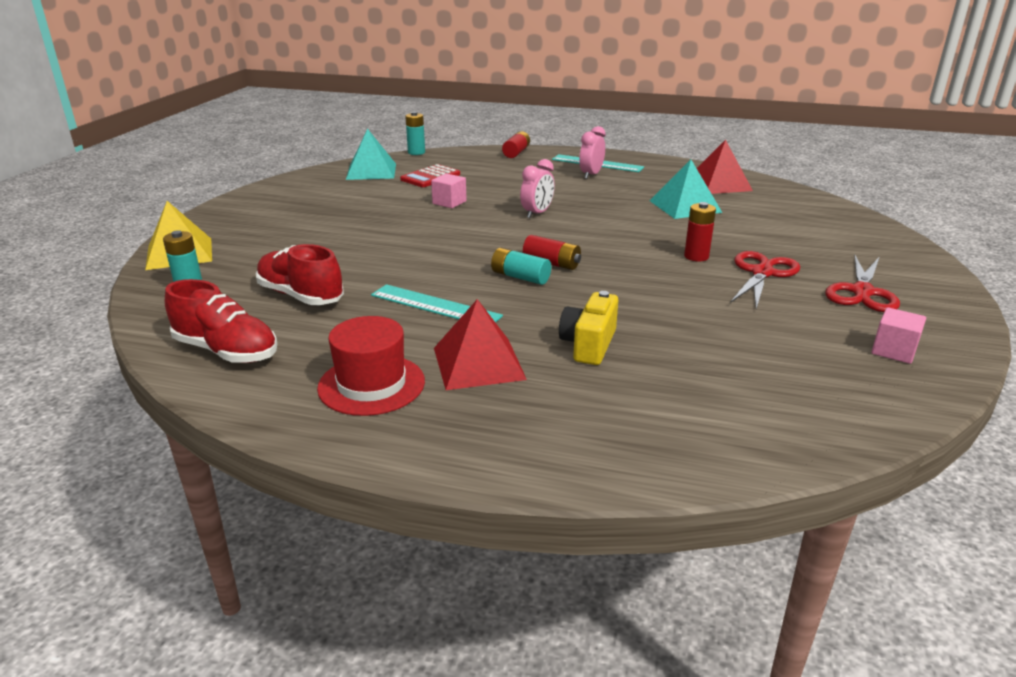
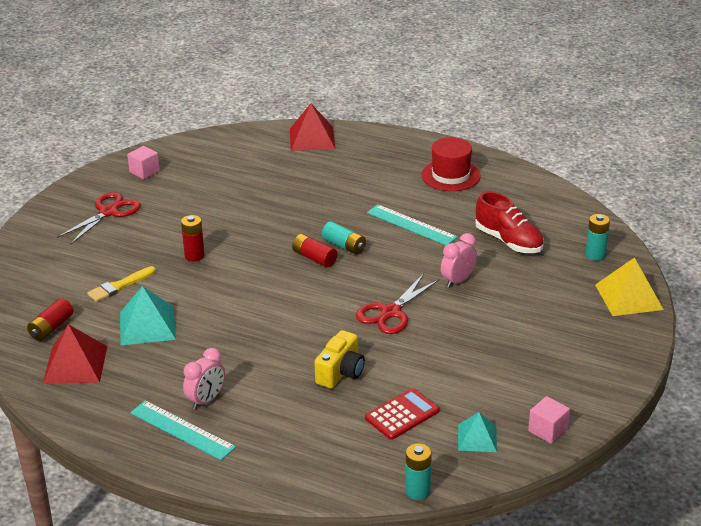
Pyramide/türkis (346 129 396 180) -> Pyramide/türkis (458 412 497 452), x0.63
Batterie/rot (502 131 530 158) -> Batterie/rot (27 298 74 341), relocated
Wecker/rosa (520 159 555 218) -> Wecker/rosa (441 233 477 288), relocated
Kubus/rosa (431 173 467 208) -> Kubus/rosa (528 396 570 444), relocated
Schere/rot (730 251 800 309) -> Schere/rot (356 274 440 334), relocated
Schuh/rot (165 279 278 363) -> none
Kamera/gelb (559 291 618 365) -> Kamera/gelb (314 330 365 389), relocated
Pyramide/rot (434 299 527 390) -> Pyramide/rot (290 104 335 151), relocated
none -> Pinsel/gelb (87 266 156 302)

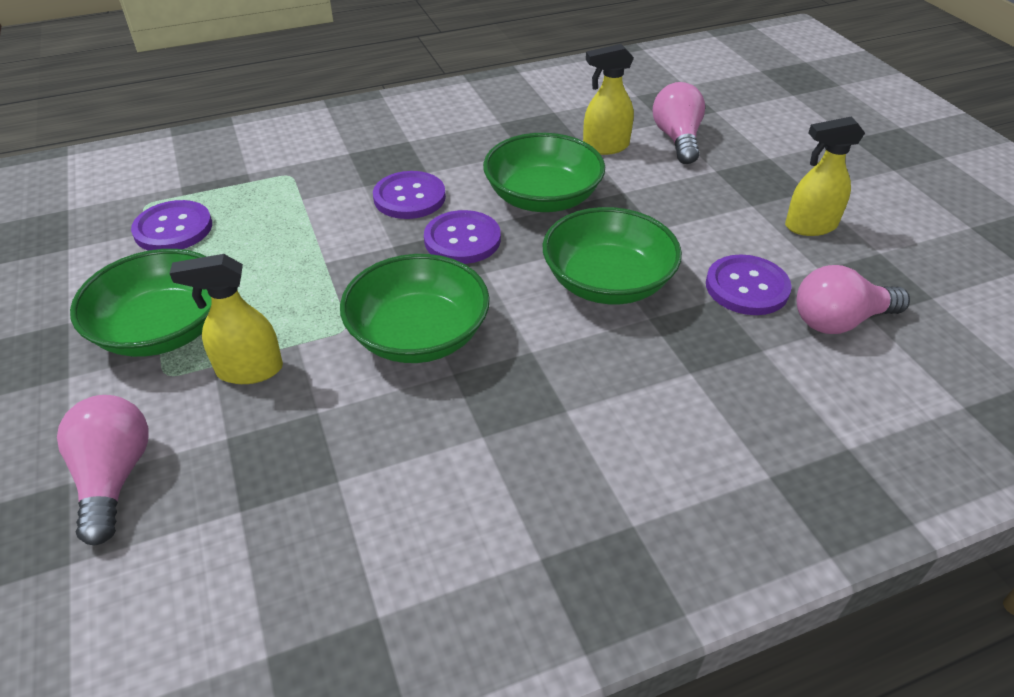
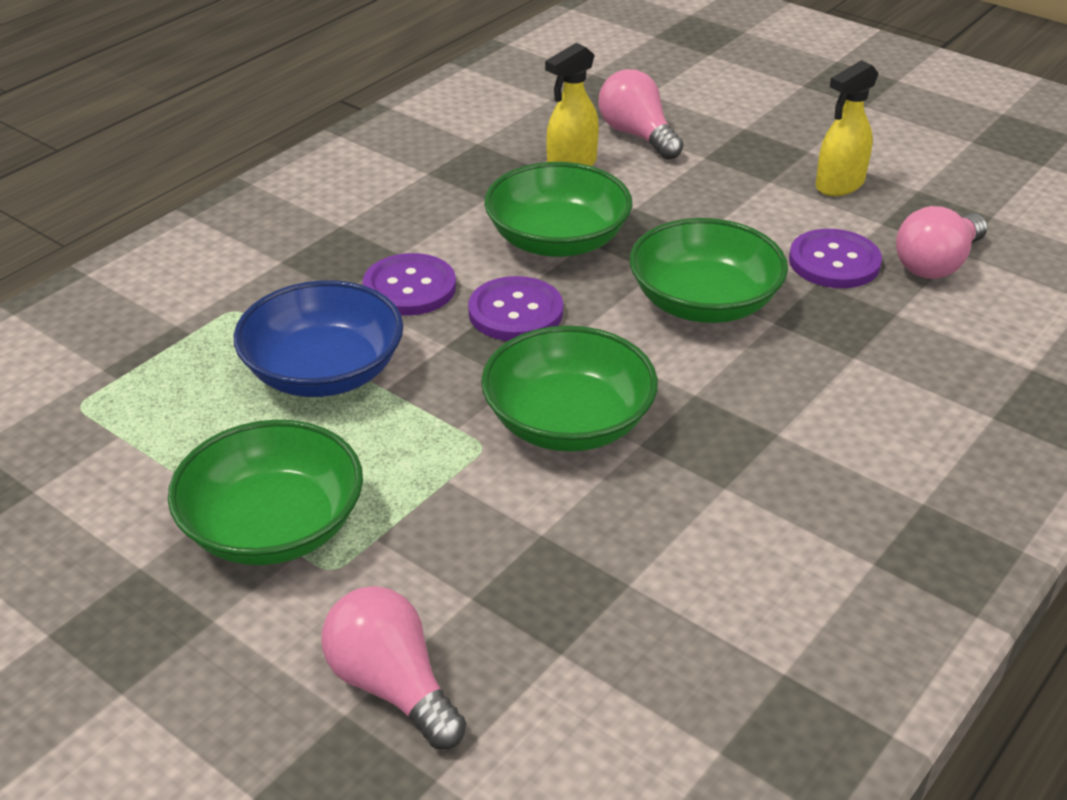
Knopf/lila (131 200 212 251) -> none
Sprühflasche/gelb (169 254 283 384) -> none
none -> Schüssel/blau (234 280 403 397)

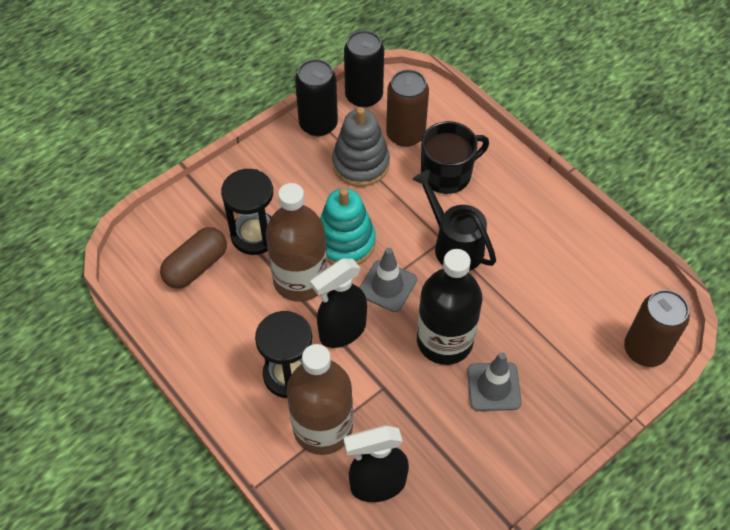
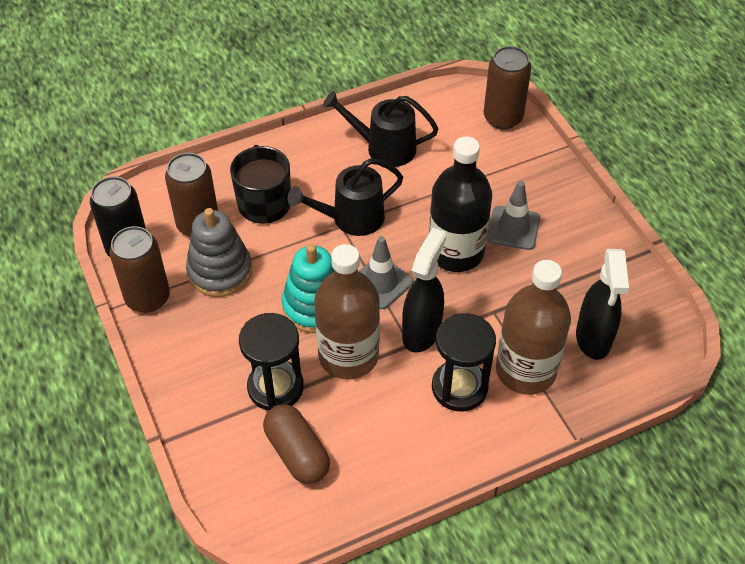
Dose/schwarz (295 59 338 136) -> Dose/braun (109 226 170 313)
Sprühflasche/schwarz (310 259 367 348) -> Sprühflasche/schwarz (402 228 446 353), 135 degrees counterclockwise
none -> Gießkanne/schwarz (323 91 439 167)

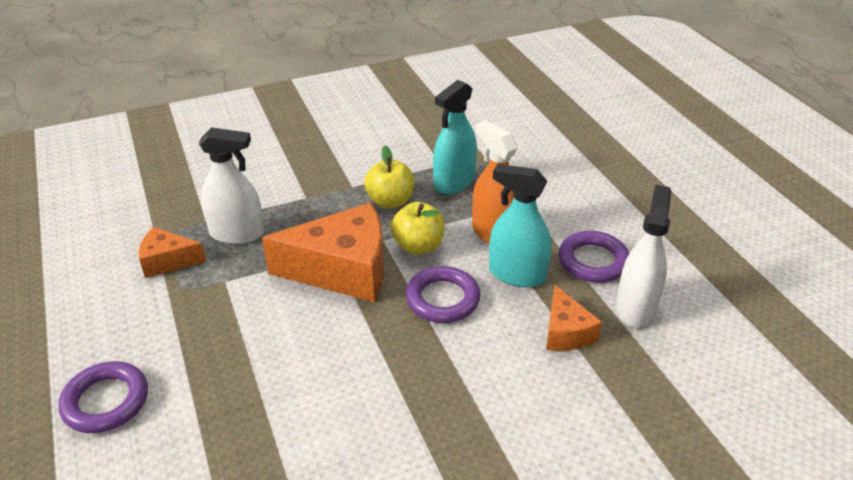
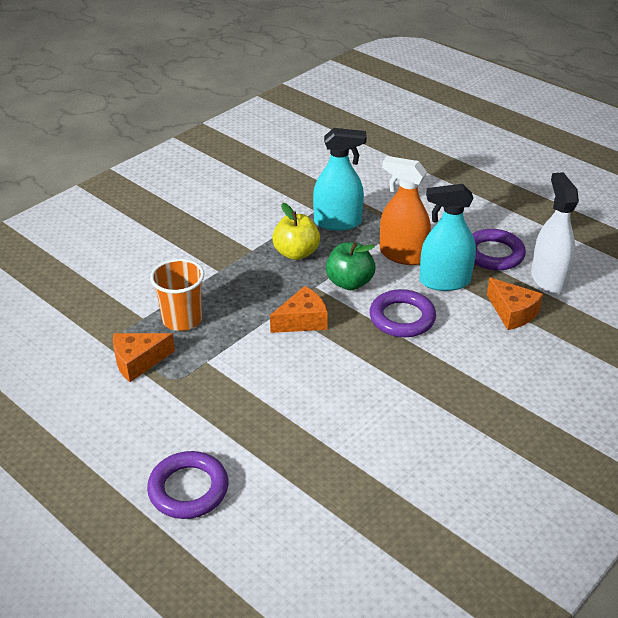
Sprühflasche/türkis (433 80 477 194) -> Sprühflasche/türkis (313 128 366 231), 105 degrees counterclockwise
Sprühflasche/weiß (199 127 264 244) -> Becher/orange (150 259 205 331)
Apfel/gelb (391 202 445 254) -> Apfel/grün (326 242 376 290)
Käse/orange (262 203 384 302) -> Käse/orange (270 286 328 333), x0.52

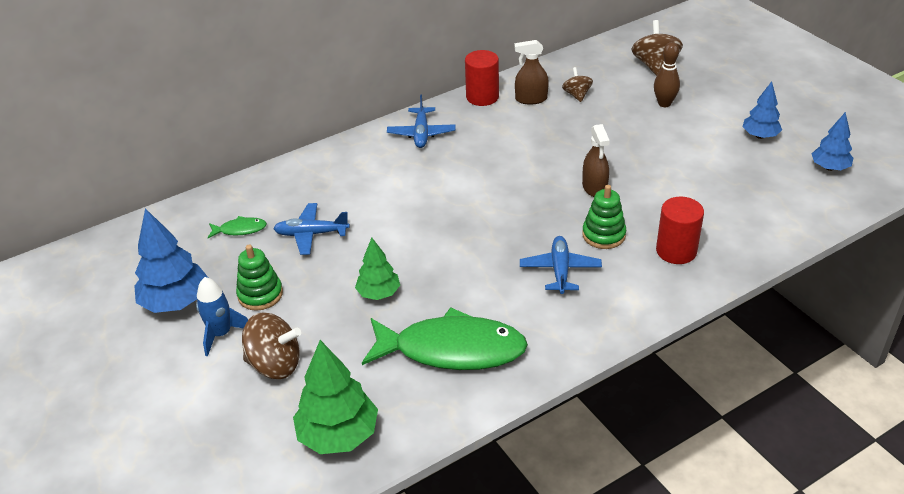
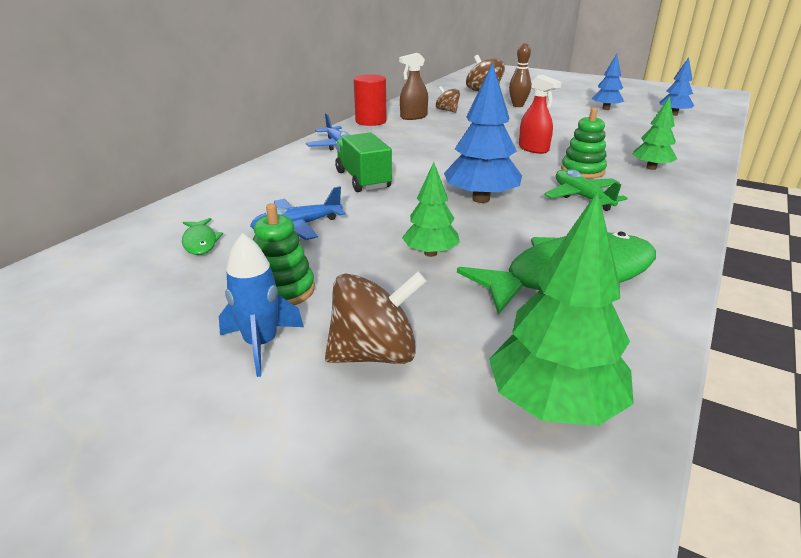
Sprühflasche/braun (582 124 610 197) -> Sprühflasche/rot (519 75 561 154)
Vollzylinder/rot (656 197 704 264) -> Baum/grün (632 96 677 170)
Baum/blau (134 208 208 313) -> Baum/blau (444 63 522 203), relocated
Fisch/grün (208 216 267 238) -> Fisch/grün (182 218 223 255), 105 degrees clockwise
Flugzeug/blau (520 236 602 294) -> Flugzeug/grün (544 169 628 211)
none -> Lastwagen/grün (335 132 392 192)

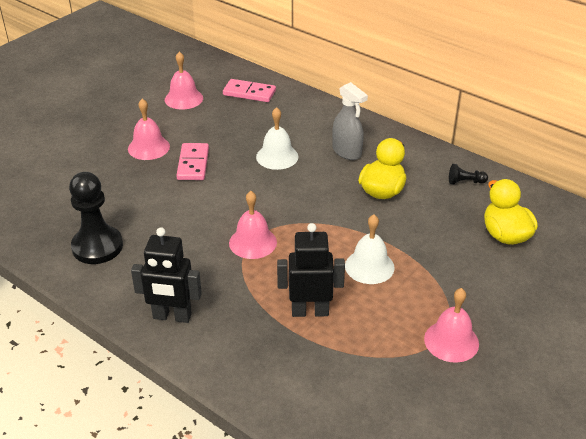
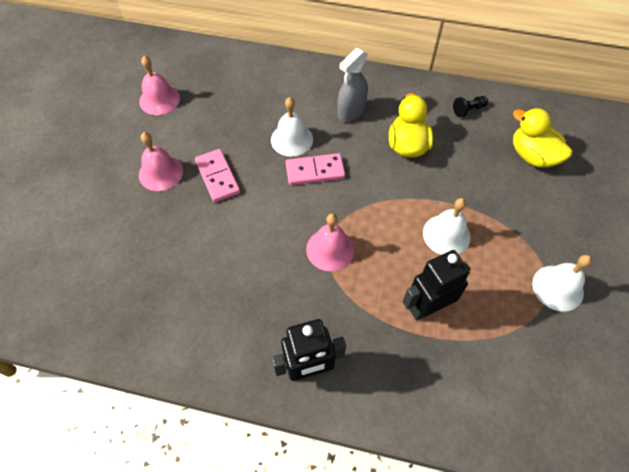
Dominostein/rosa (223 79 276 102) -> Dominostein/rosa (286 153 345 185), relocated
Sprühflasche/grau (332 82 368 160) -> Sprühflasche/grau (337 48 368 122), 105 degrees clockwise
Bauer/schwarz (69 172 123 264) -> none
Glocke/rosa (424 288 479 363) -> Glocke/weiß (533 255 592 312)

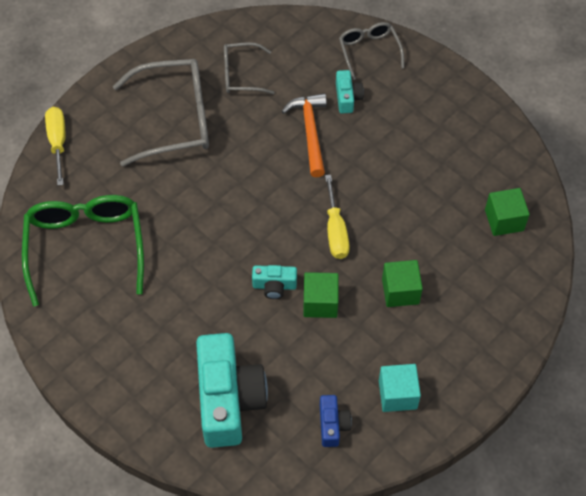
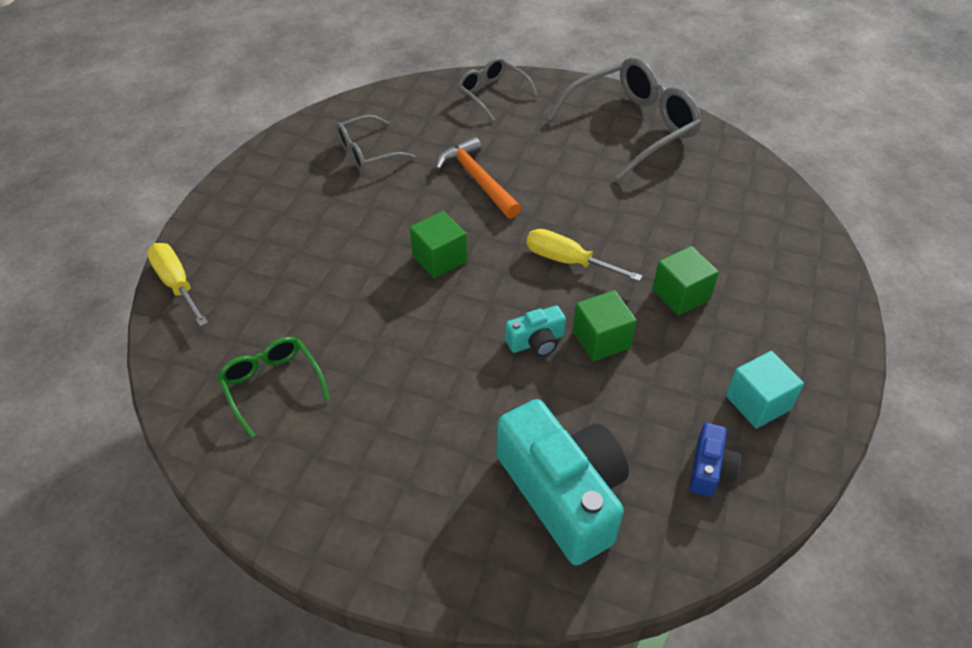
Brille/grau (113 59 209 166) -> Brille/grau (547 57 702 180), relocated
Kamera/türkis (336 70 364 113) -> none
Schraubenzieher/gelb (325 175 350 259) -> Schraubenzieher/gelb (527 229 642 281), 150 degrees clockwise
Kubus/grün (485 188 530 236) -> Kubus/grün (410 211 467 278), relocated
Brille/grün (22 195 144 306) -> Brille/grün (218 337 330 438), x0.56
Kamera/blau (320 395 352 447) -> Kamera/blau (689 423 741 497), 45 degrees clockwise

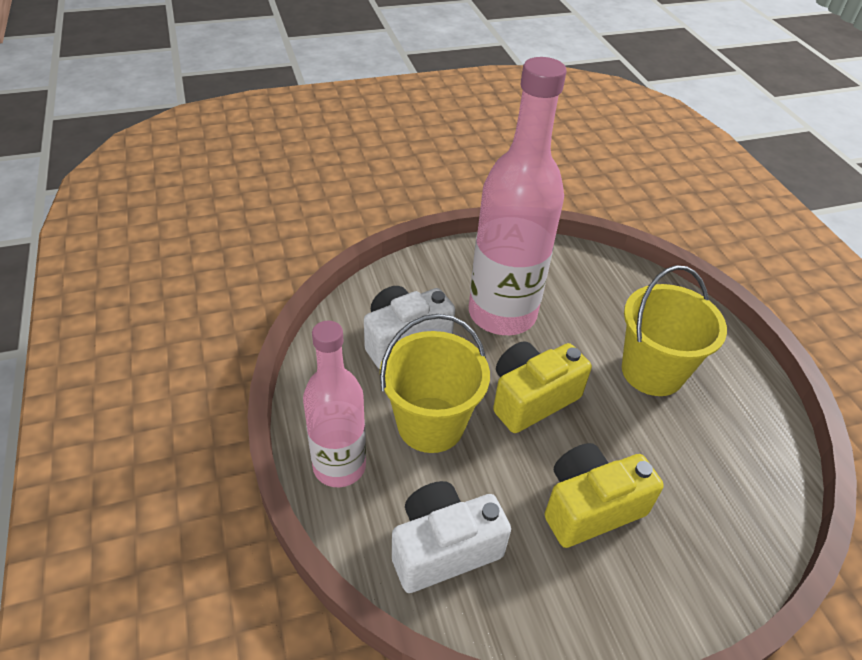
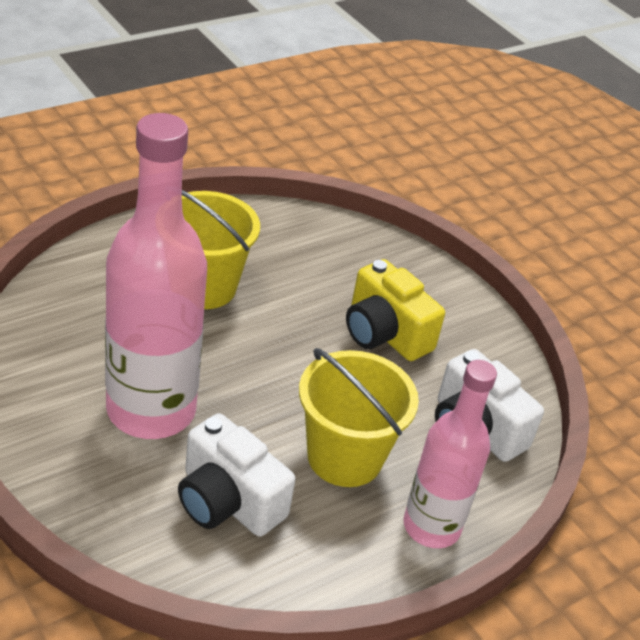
Kamera/gelb (493 341 592 433) -> none

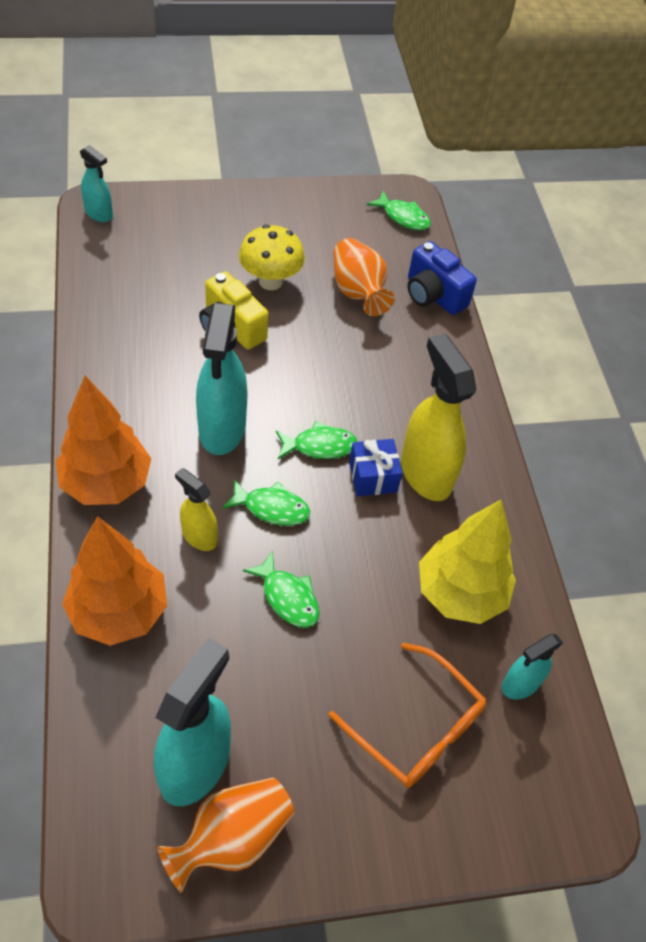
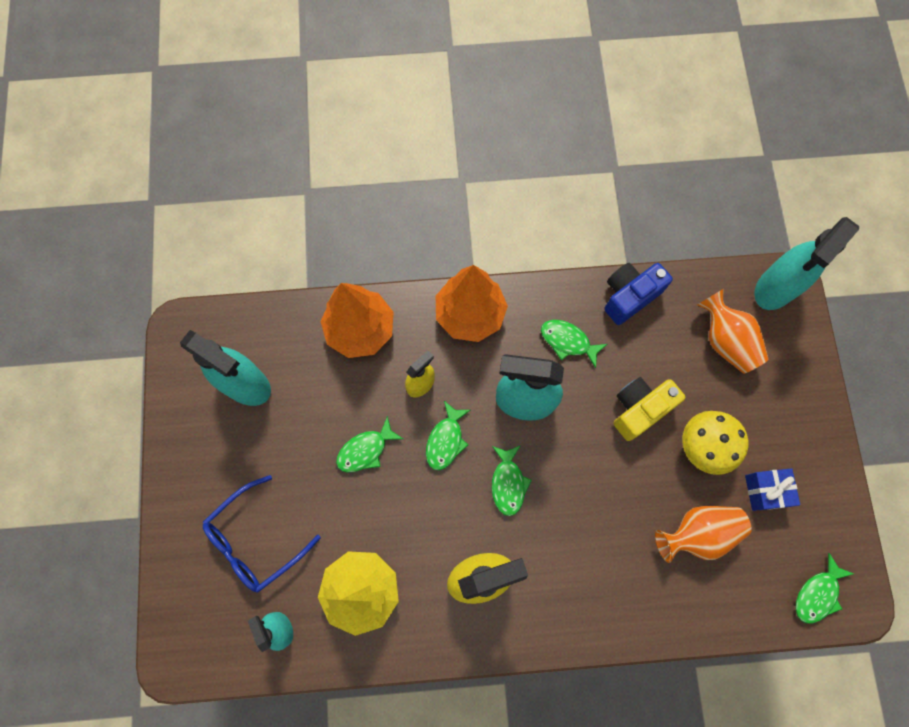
Sprühflasche/türkis (80 145 113 222) -> Sprühflasche/türkis (754 217 859 310), x1.84
Kamera/blau (408 241 477 315) -> Kamera/blau (604 263 673 325), relocated
Geschenk/blau (349 439 403 496) -> Geschenk/blau (745 468 800 511), relocated
Brille/orange (328 643 486 788) -> Brille/blau (203 475 321 593)
Vase/orange (157 778 294 893) -> Vase/orange (697 289 769 374), relocated
none -> Fisch/grün (541 320 607 368)

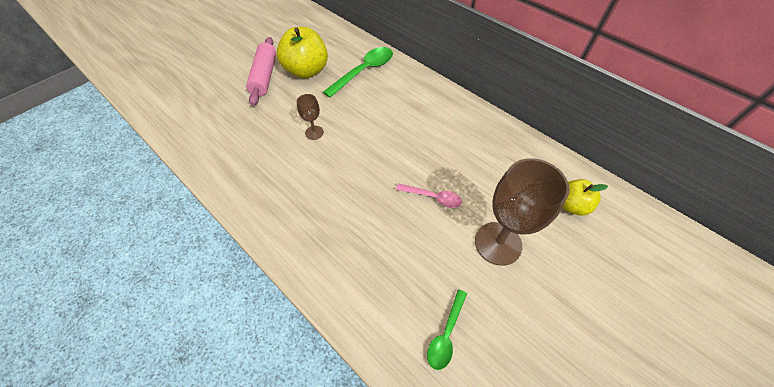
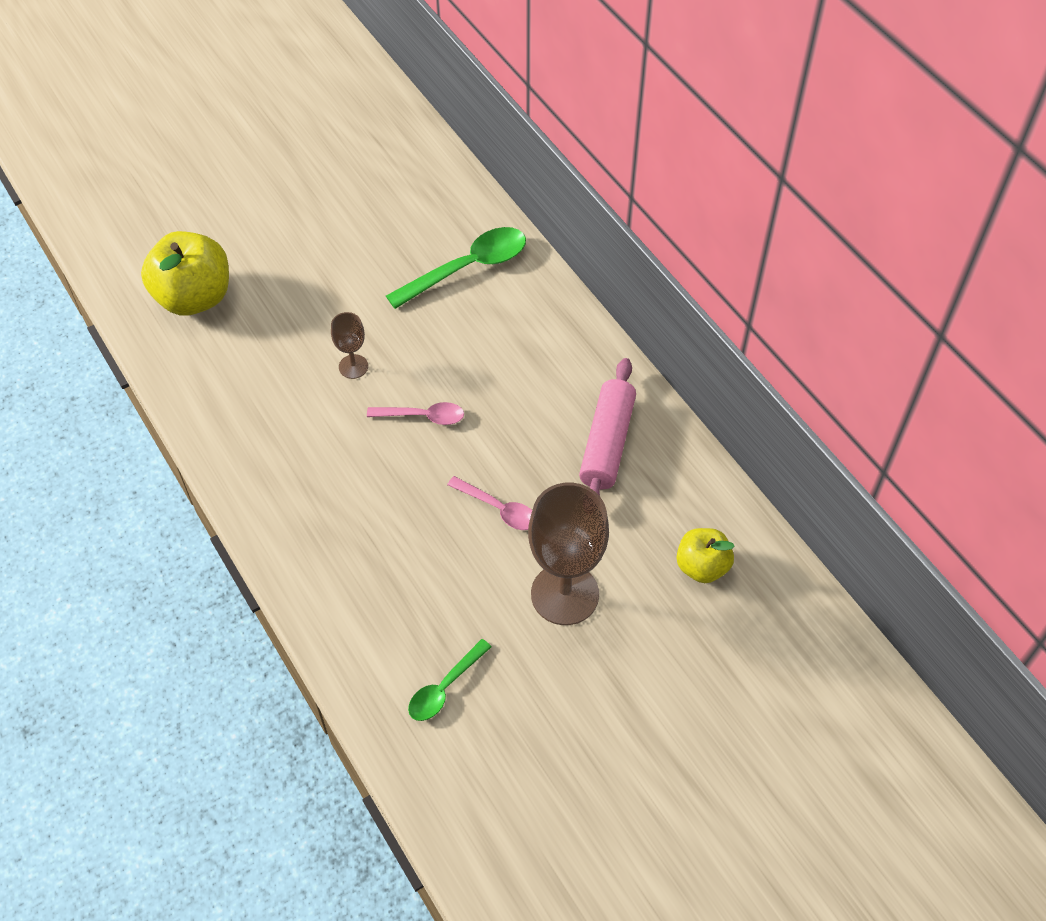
Apfel/gelb (277 27 328 79) -> Apfel/gelb (141 231 229 316), relocated
Nudelholz/rosa (246 37 276 106) -> Nudelholz/rosa (579 358 636 496), relocated
none -> Löffel/rosa (367 402 464 425)

